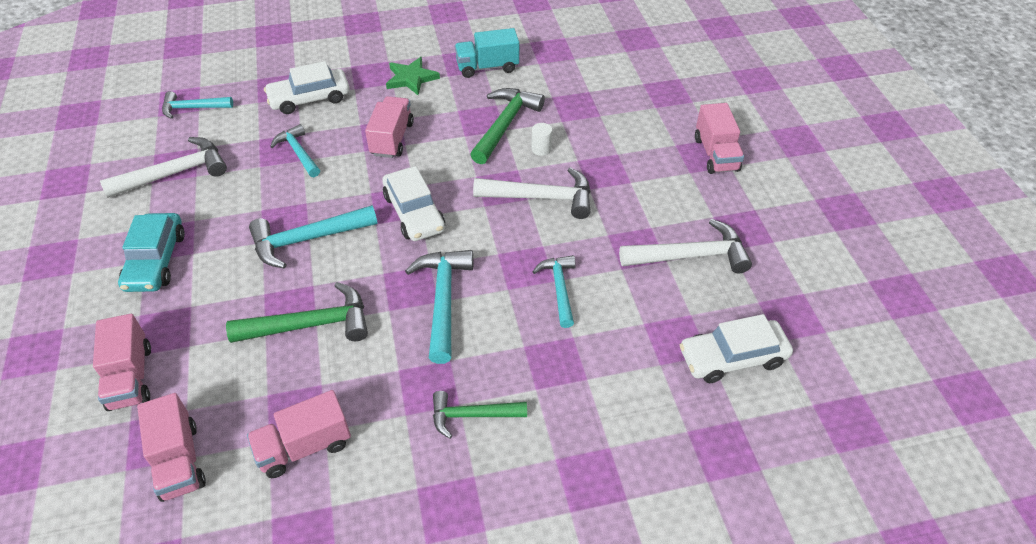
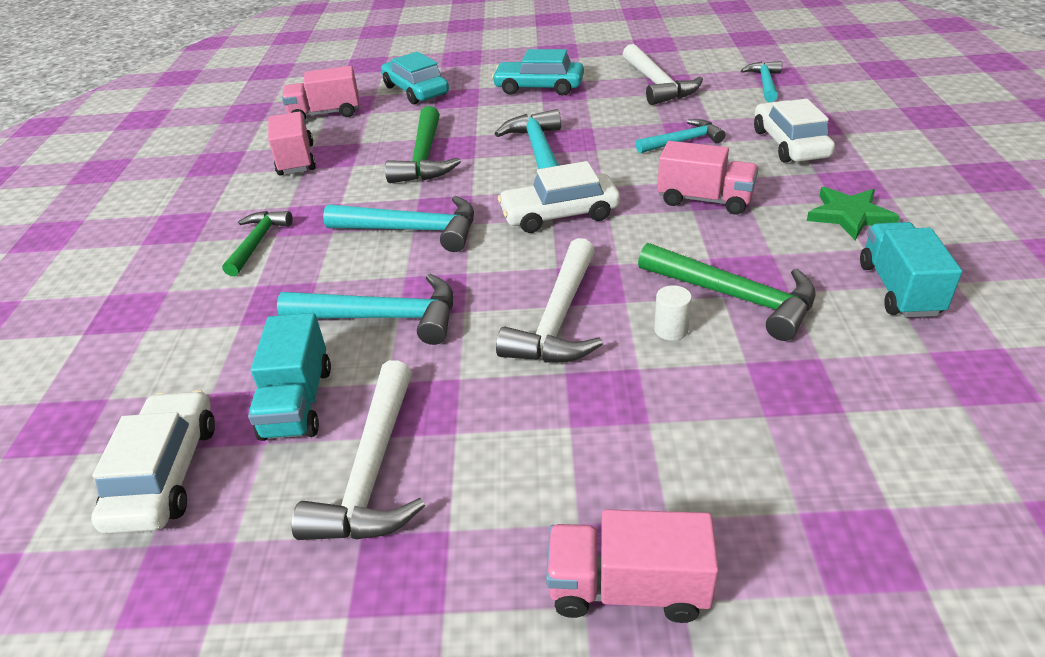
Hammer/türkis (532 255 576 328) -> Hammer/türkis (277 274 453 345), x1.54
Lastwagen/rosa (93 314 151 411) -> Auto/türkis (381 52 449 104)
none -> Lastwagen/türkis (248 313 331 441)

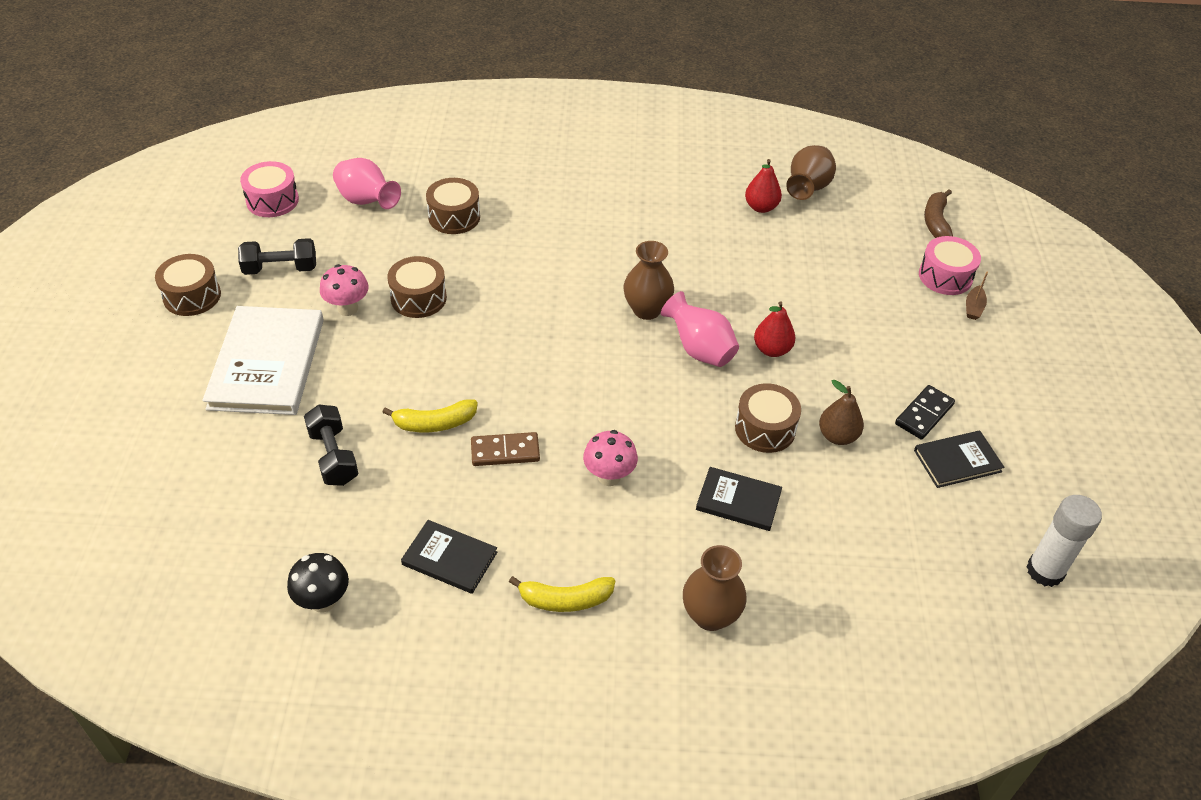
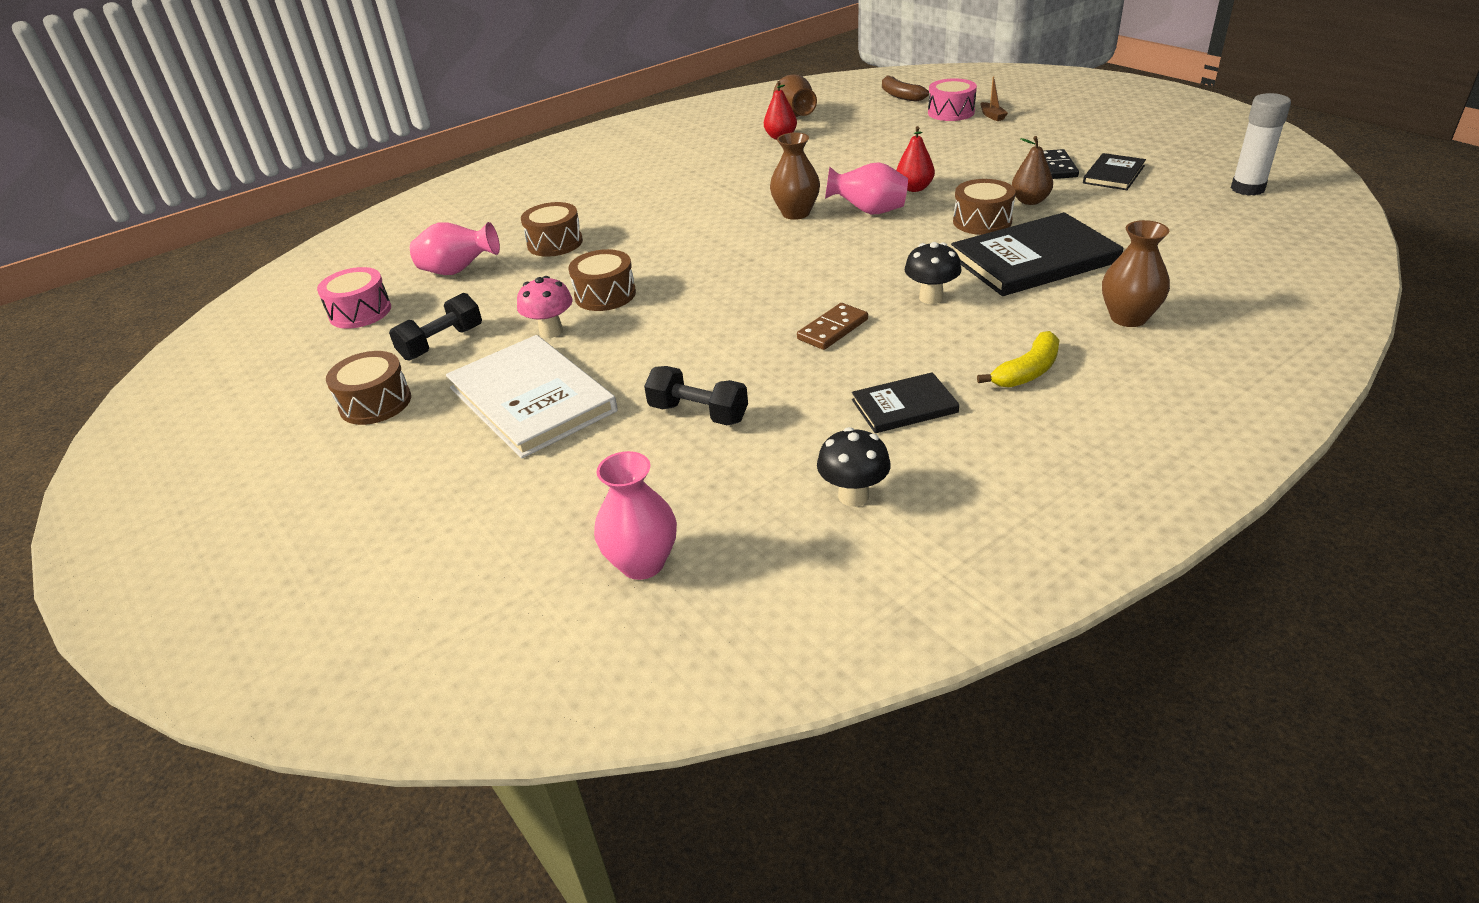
Banane/gelb (382 399 478 432) -> none
Pilz/rosa (583 430 638 486) -> Pilz/schwarz (905 242 961 304)
Buch/schwarz (696 467 782 531) -> Buch/schwarz (951 212 1123 296), x1.87
none -> Vase/rosa (594 451 677 580)

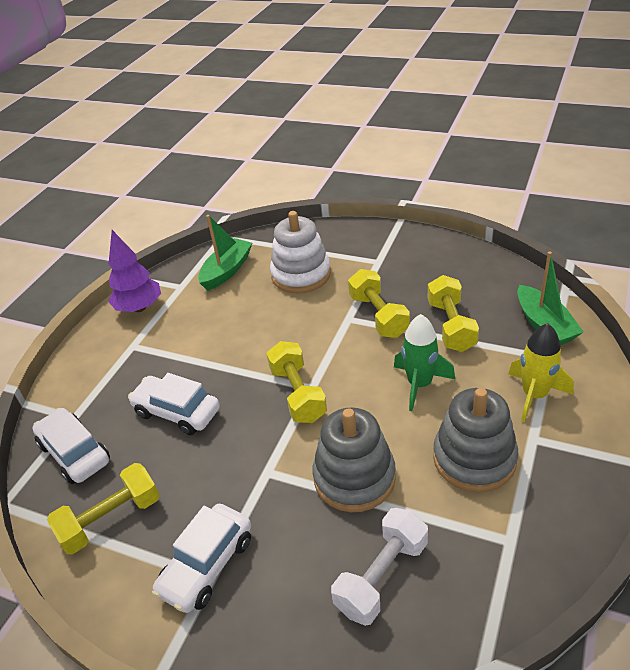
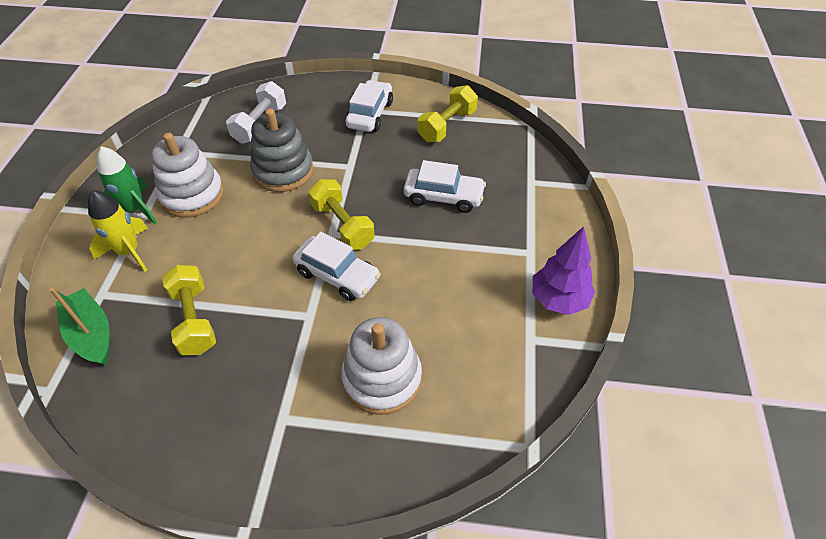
Boot/grün (198 215 252 291) -> none
Hantel/gelb (348 269 410 338) -> none
Rakete/grün (394 314 455 411) -> Rakete/grün (97 146 157 224), relocated
Stapelspielzeug/grau (433 388 519 492) -> Stapelspielzeug/weiß (151 133 224 218)
Auto/weiß (33 408 110 484) -> Auto/weiß (293 232 381 301), relocated

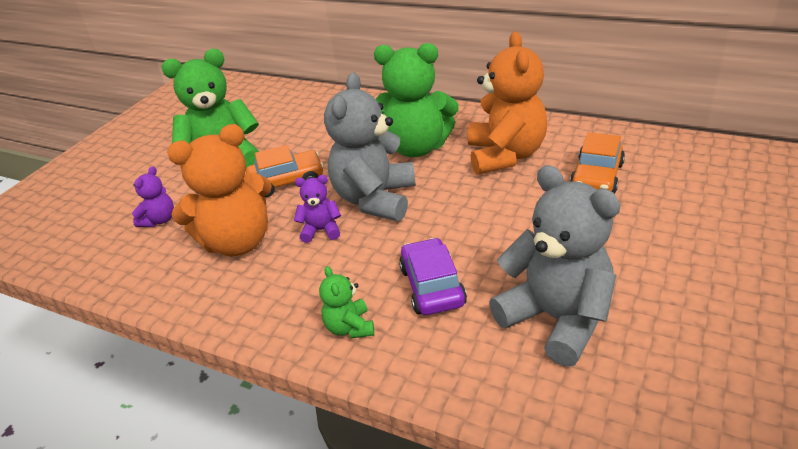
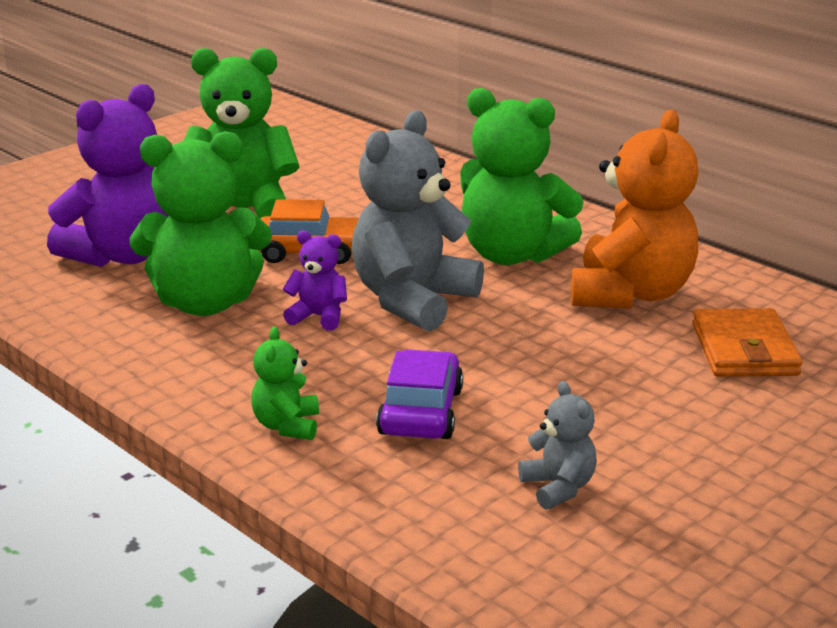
Teddybär/orange (167 124 272 256) -> Teddybär/grün (130 131 272 316)
Auto/orange (570 132 625 194) -> Geldbörse/orange (692 308 803 377)
Teddybär/grau (489 165 620 367) -> Teddybär/grau (518 381 597 510), x0.47
Teddybär/lila (132 166 174 227) -> Teddybär/lila (47 84 169 267), x2.13

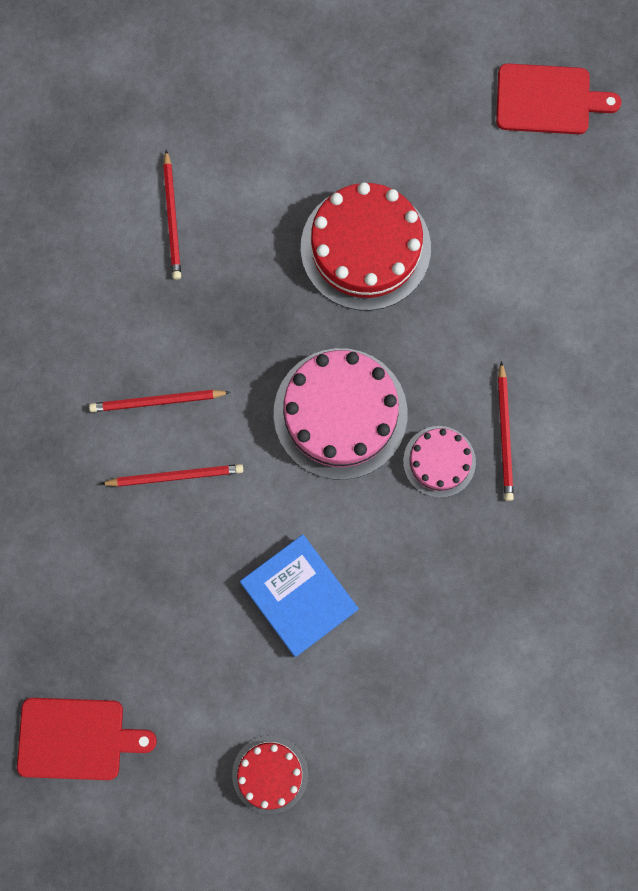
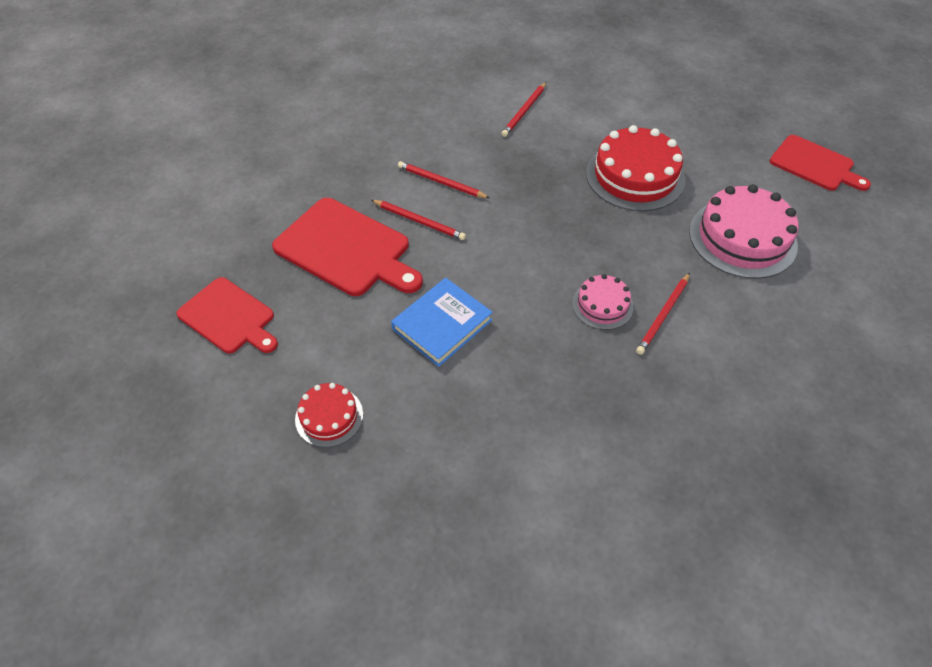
Kuchen/rosa (274 348 408 480) -> Kuchen/rosa (689 184 798 279), relocated
Buch/blau (240 534 359 657) -> Buch/blau (391 278 493 367), 45 degrees clockwise
none -> Schneidebrett/rot (272 198 423 296)

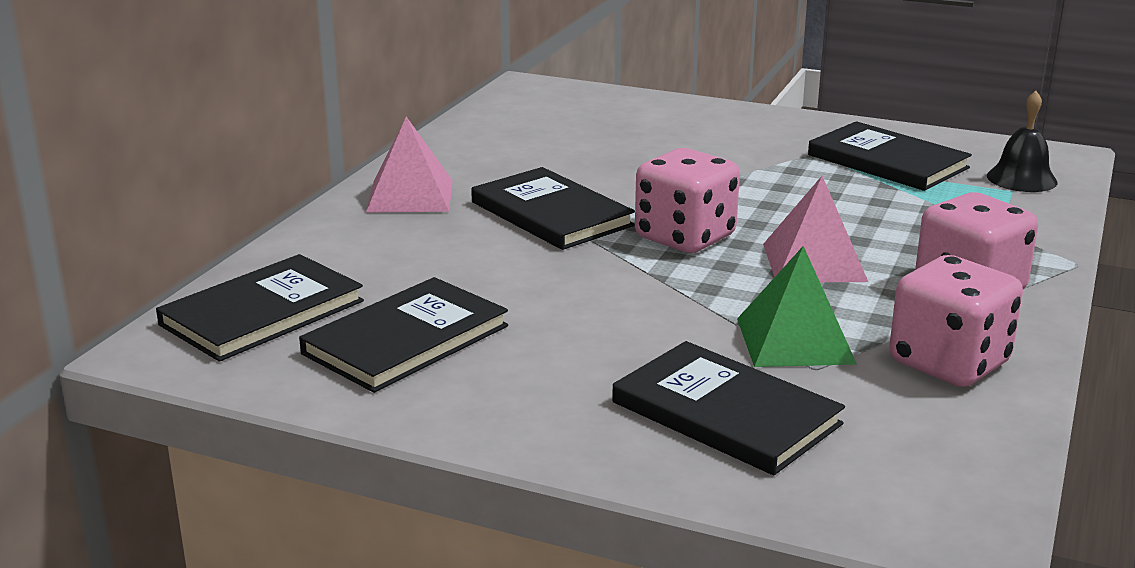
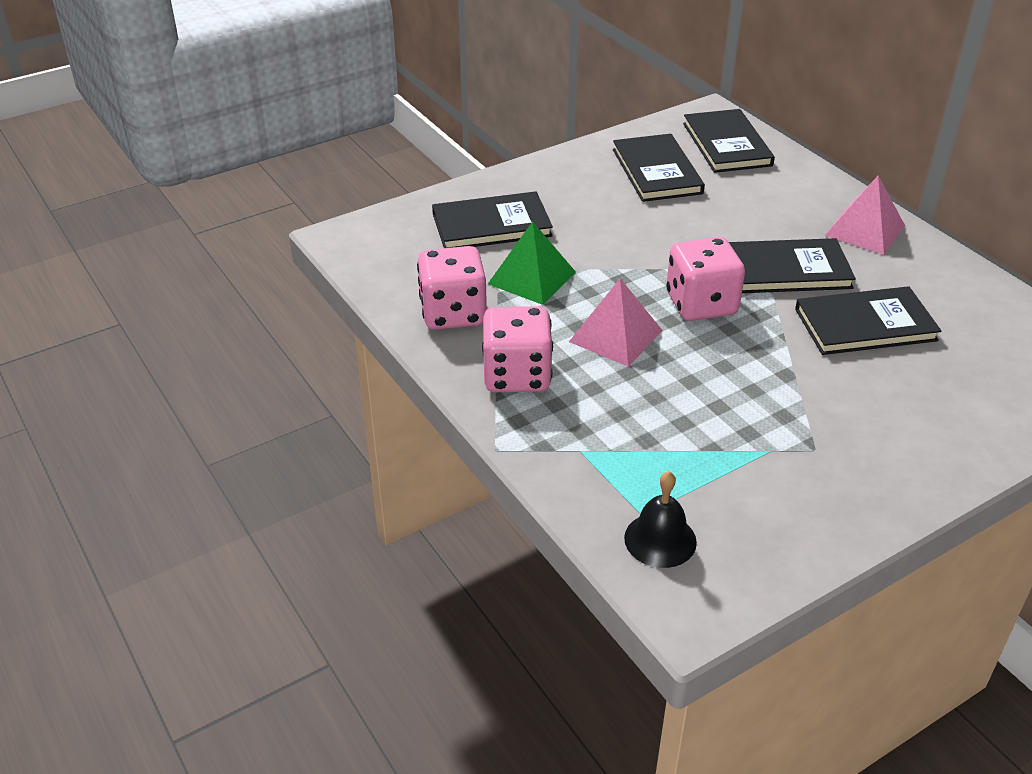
Buch/schwarz (808 121 972 191) -> Buch/schwarz (795 286 941 355), relocated

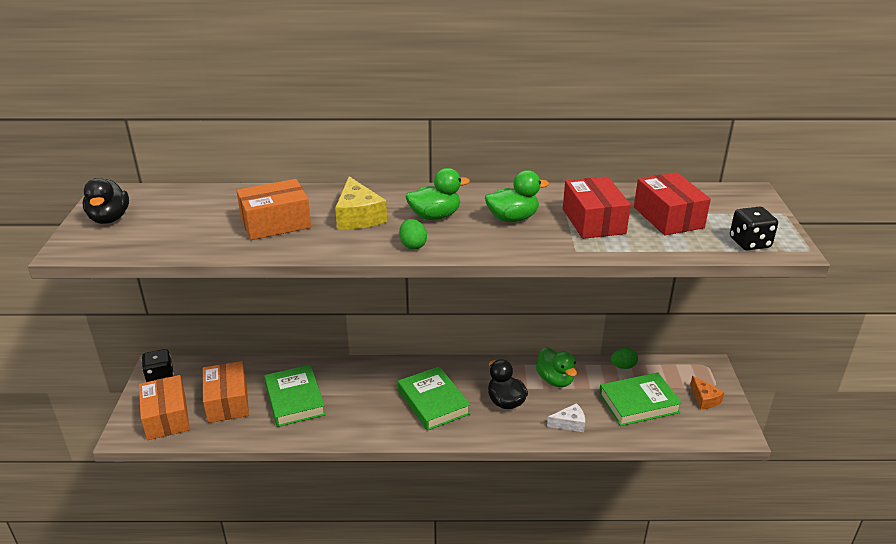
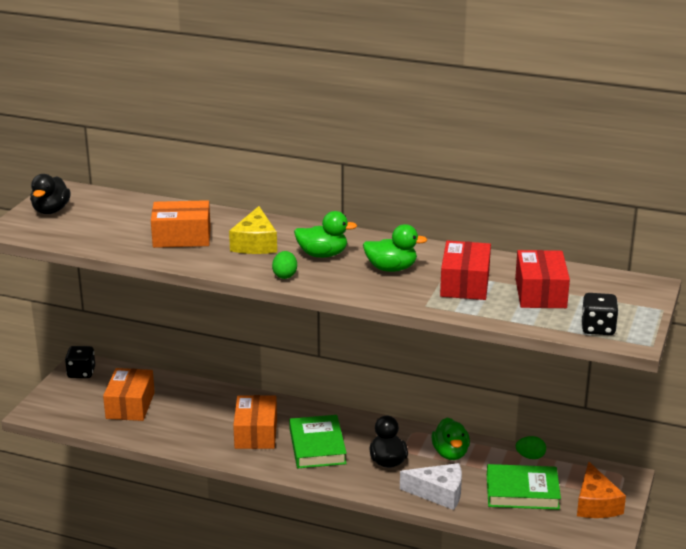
Buch/grün (264 365 326 427) -> none
Schachtel/orange (139 375 190 440) -> Schachtel/orange (233 395 277 449), relocated
Käse/orange (690 376 724 409) -> Käse/orange (577 461 626 518), x1.61
Käse/weiß (547 403 585 432) -> Käse/weiß (400 463 462 510), x1.61

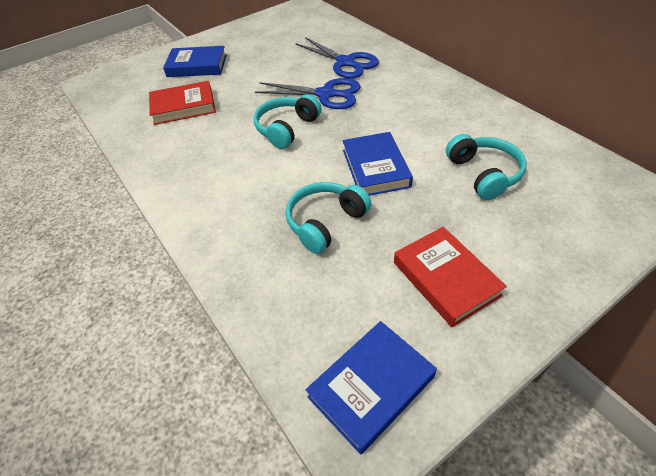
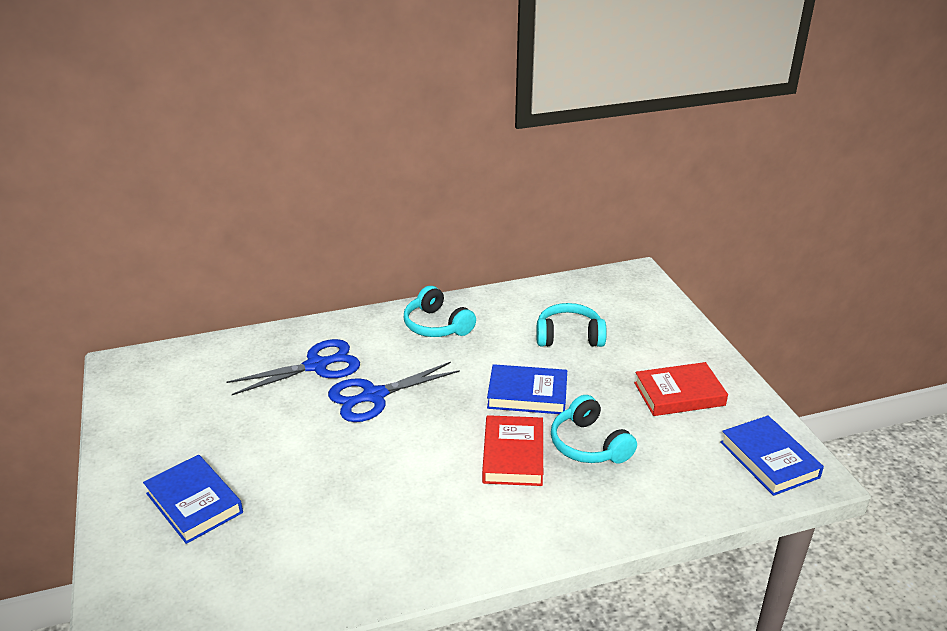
Buch/blau (163 46 227 77) -> Buch/blau (143 455 243 544), 60 degrees counterclockwise
Schere/blau (255 78 361 109) -> Schere/blau (328 362 460 422), 150 degrees counterclockwise
Buch/rot (149 81 216 125) -> Buch/rot (482 415 543 486), relocated
Kopfhörer/türkis (254 94 321 149) -> Kopfhörer/türkis (404 286 476 337), relocated

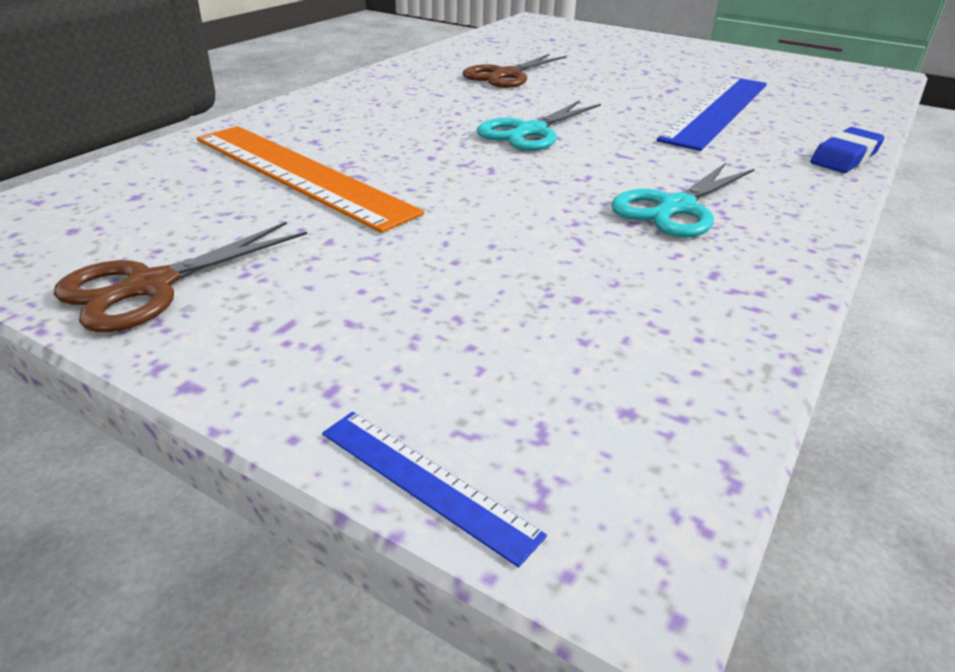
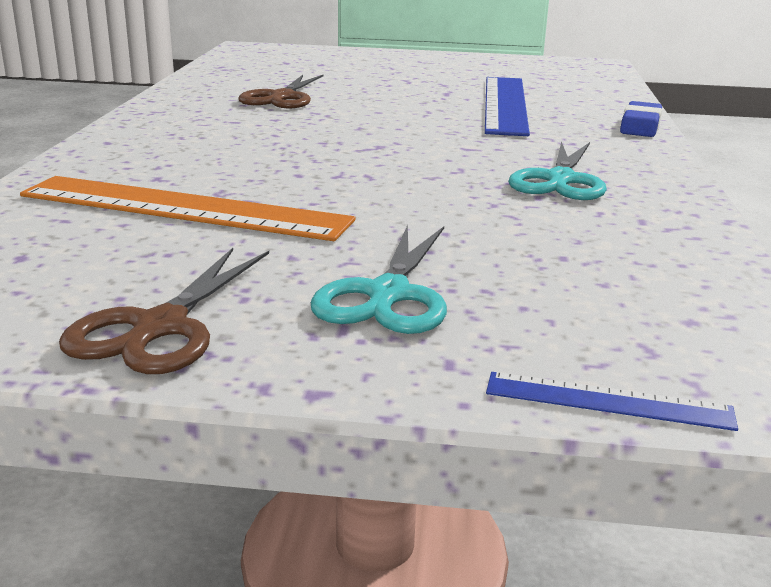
Schere/türkis (477 100 601 151) -> Schere/türkis (310 225 447 334), relocated

